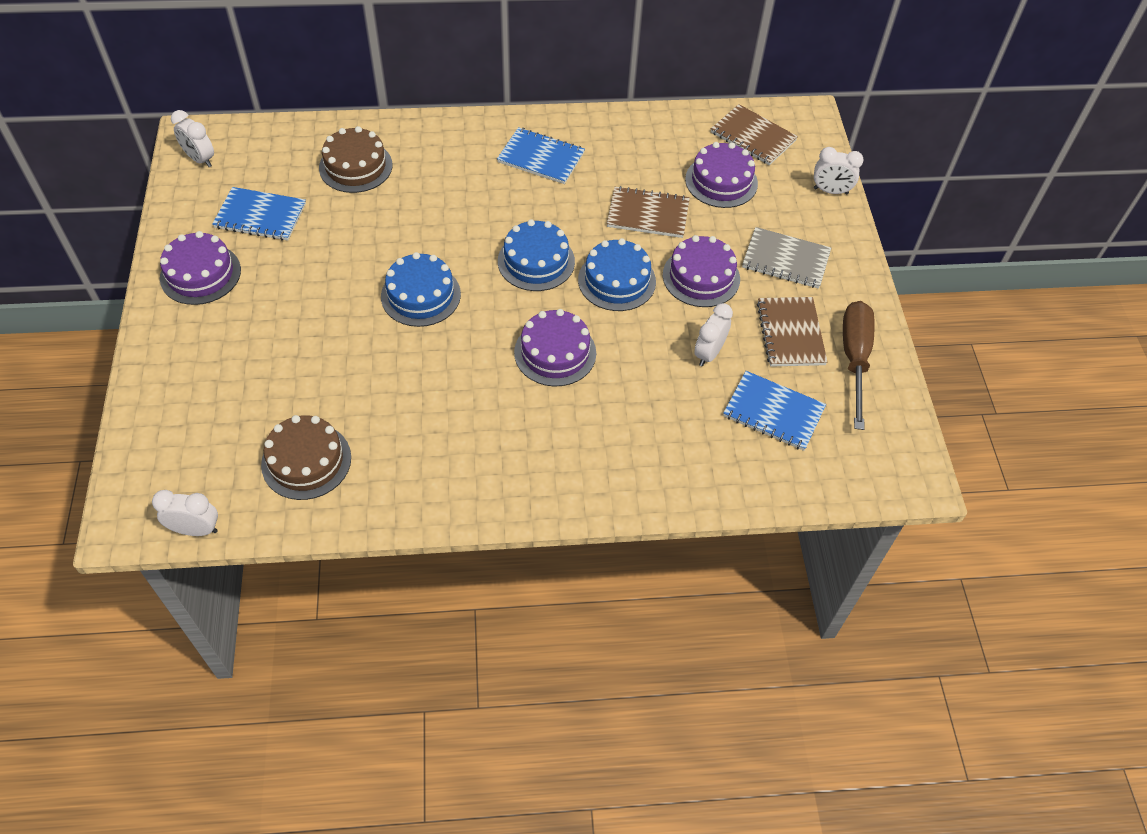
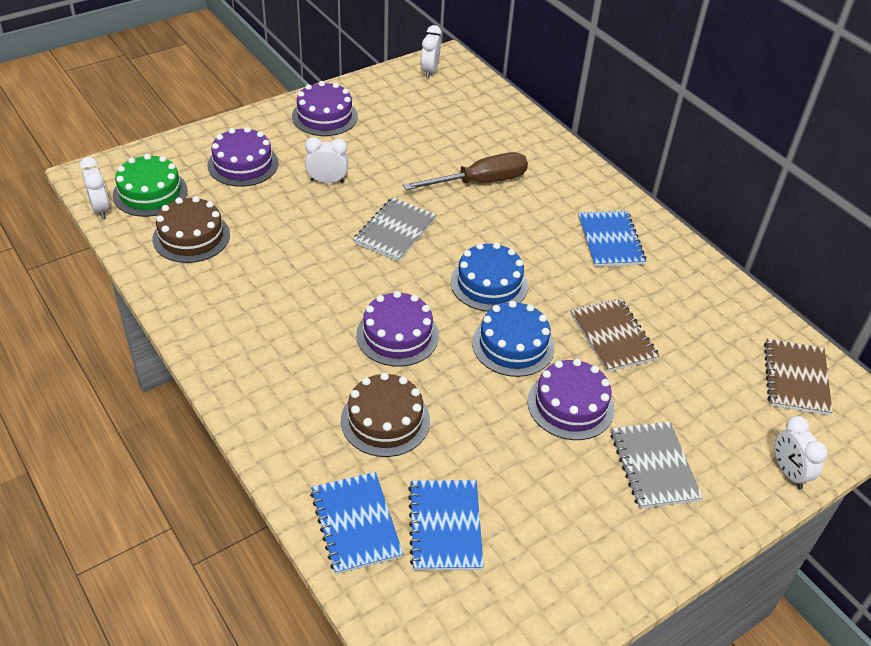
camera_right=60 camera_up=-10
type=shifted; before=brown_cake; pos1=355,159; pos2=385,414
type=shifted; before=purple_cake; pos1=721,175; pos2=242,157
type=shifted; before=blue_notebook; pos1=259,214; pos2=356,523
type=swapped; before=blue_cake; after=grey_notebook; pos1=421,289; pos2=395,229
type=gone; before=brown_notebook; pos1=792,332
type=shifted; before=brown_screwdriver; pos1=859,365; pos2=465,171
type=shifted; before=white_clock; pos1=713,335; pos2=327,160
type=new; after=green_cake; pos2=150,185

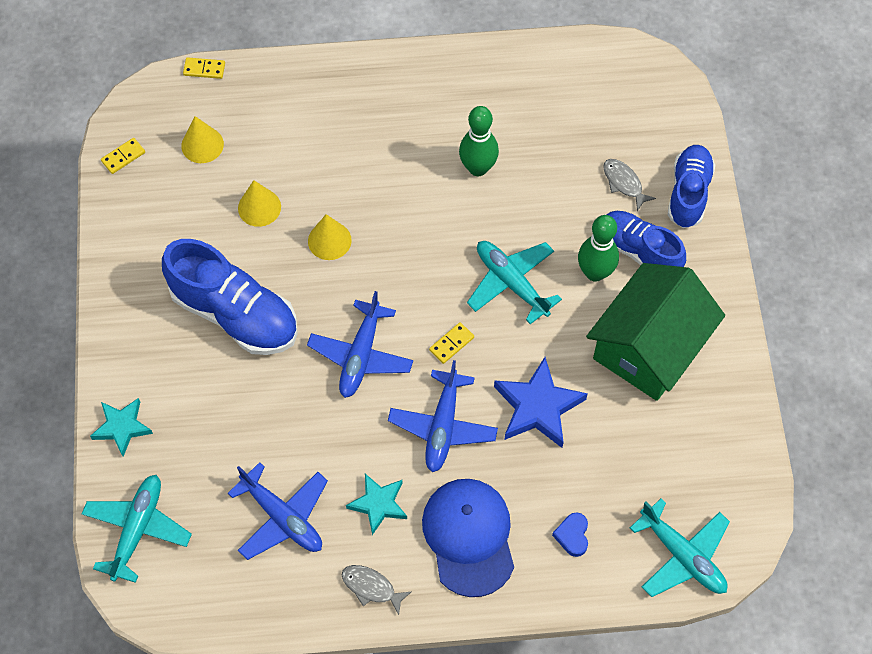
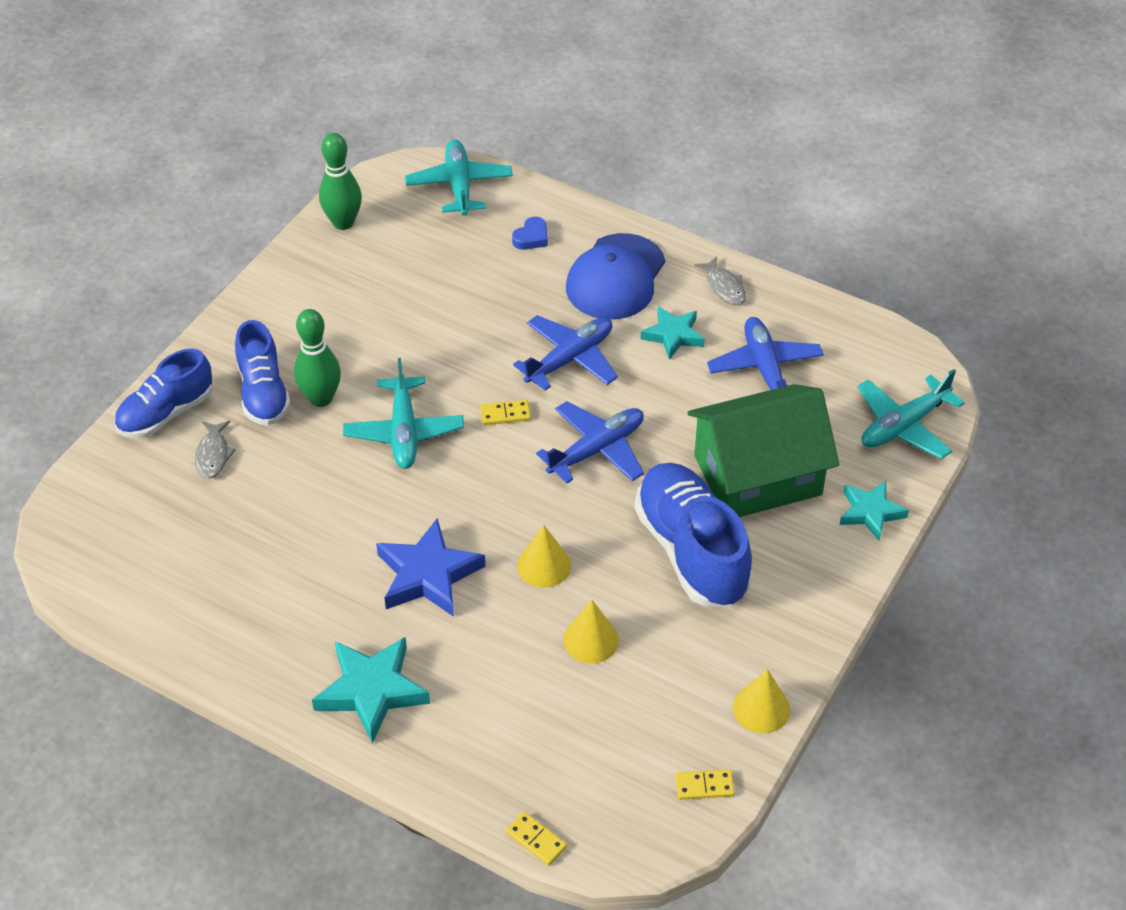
camera_right=-145 camera_up=-15
type=shifted; before=green_bowling_pin; pos1=479,141; pos2=340,181
type=shifted; before=yellow_cone; pos1=202,139; pos2=761,701
type=shifted; before=green_house; pos1=655,332; pos2=763,450
type=shifted; before=blue_star; pos1=541,402; pos2=430,567
type=new; after=turquoise_star; pos2=371,690

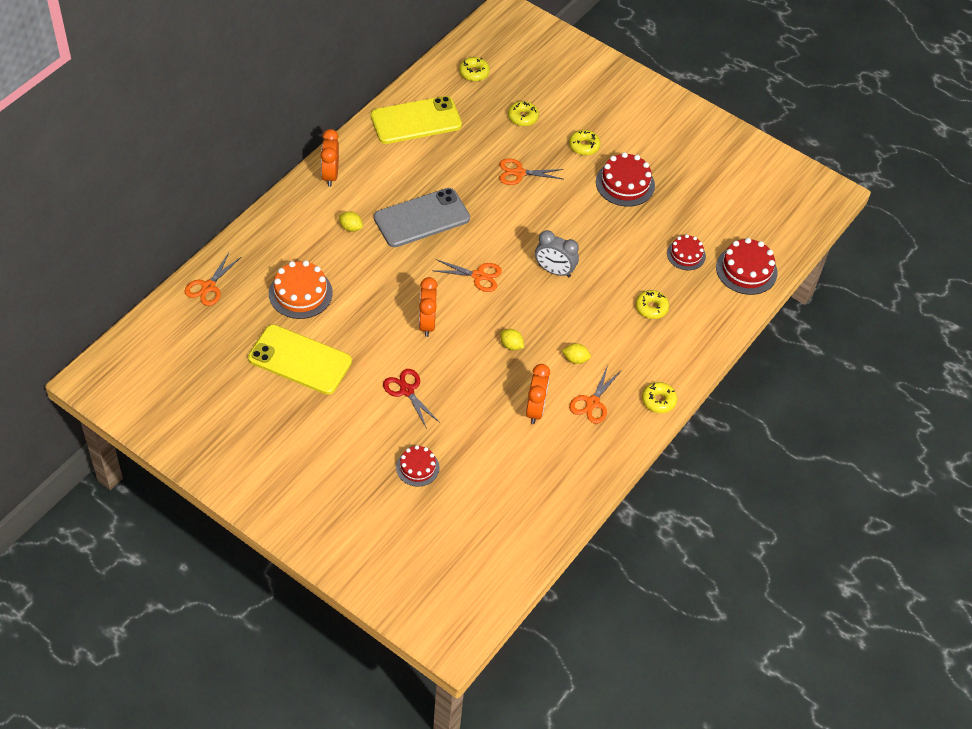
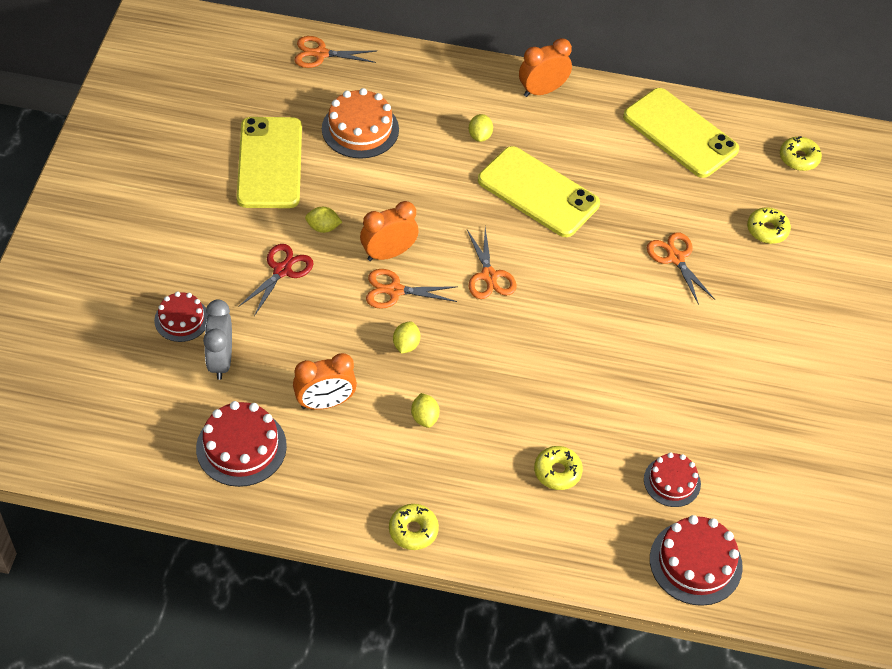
camera_right=65 camera_up=0
type=gone; before=yellow_donut; pos1=585,142
type=shifted; before=red_cake; pos1=625,179; pos2=241,444
type=repainted; before=grey_phone; after=yellow_phone; pos1=422,217; pos2=539,191
type=shifted; before=grey_clock; pos1=557,253; pos2=217,339
type=shifted; before=orange_scissors; pos1=595,394; pos2=412,289
type=new; after=yellow_lemon; pos2=323,220

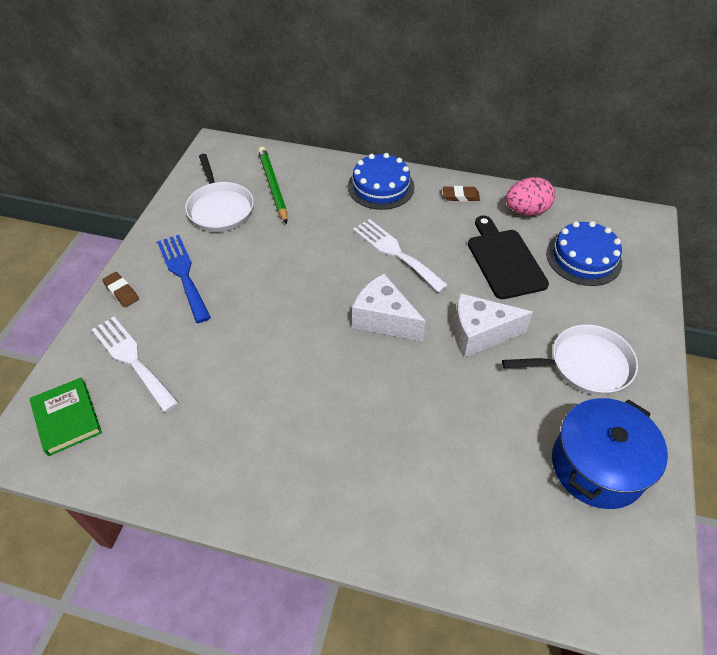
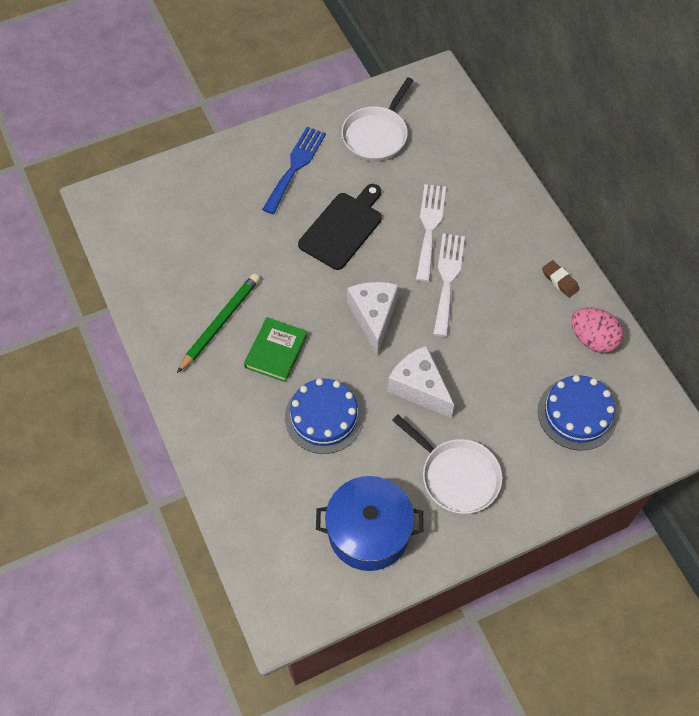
camera_right=50 camera_up=10
type=shifted; before=green_pencil; pos1=272,185; pos2=218,323
type=shifted; before=blue_cake; pos1=381,181; pos2=324,416
type=shifted; before=black_cutting_board; pos1=508,257; pos2=340,227
type=gone; before=brown_eraser; pos1=120,290
type=shifted; before=white_fork; pos1=135,364; pos2=431,233
type=shifted; before=green_book; pos1=66,416; pos2=275,349

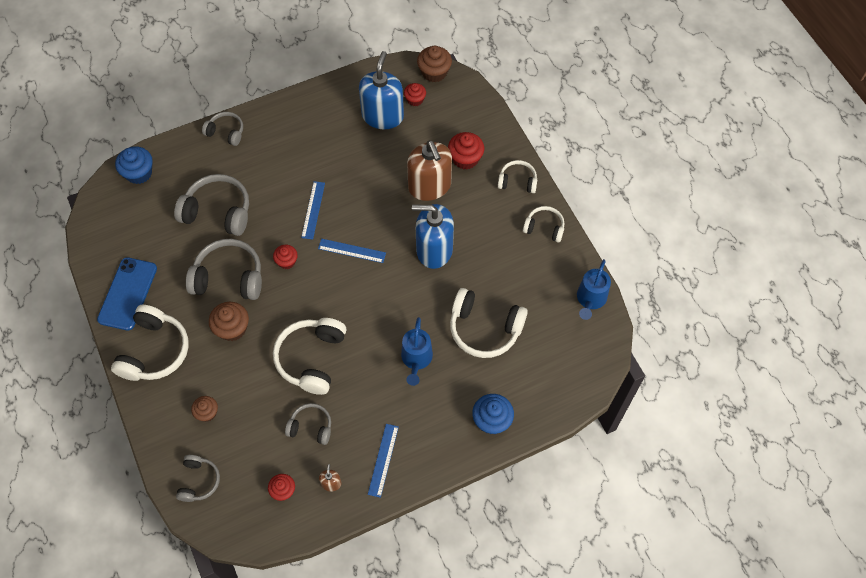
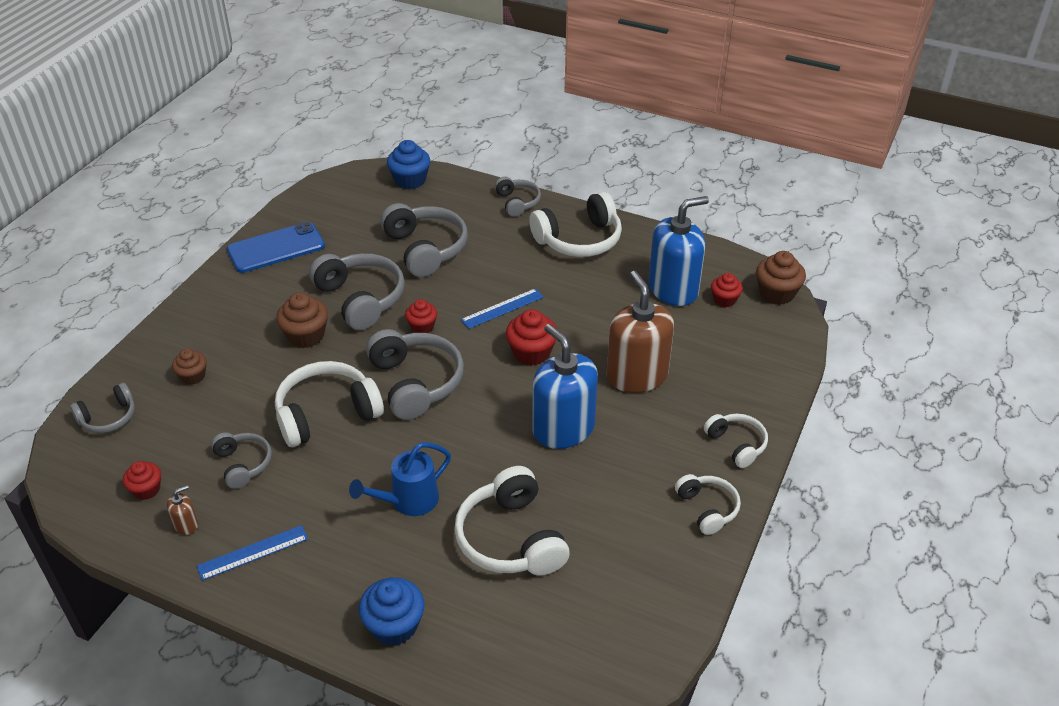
camera_right=50 camera_up=-20
type=shifted; before=red_cupcake; pos1=466,151; pos2=531,337
type=rotated; before=brown_soap_dispenser; pos1=429,170; pos2=640,332; turn=135
type=gone; before=blue_ruler; pos1=352,251
type=gone; before=blue_watering_can; pos1=594,289
type=shifted; before=white_headphones; pos1=150,343; pos2=575,224
type=new; after=grey_headphones; pos2=415,374

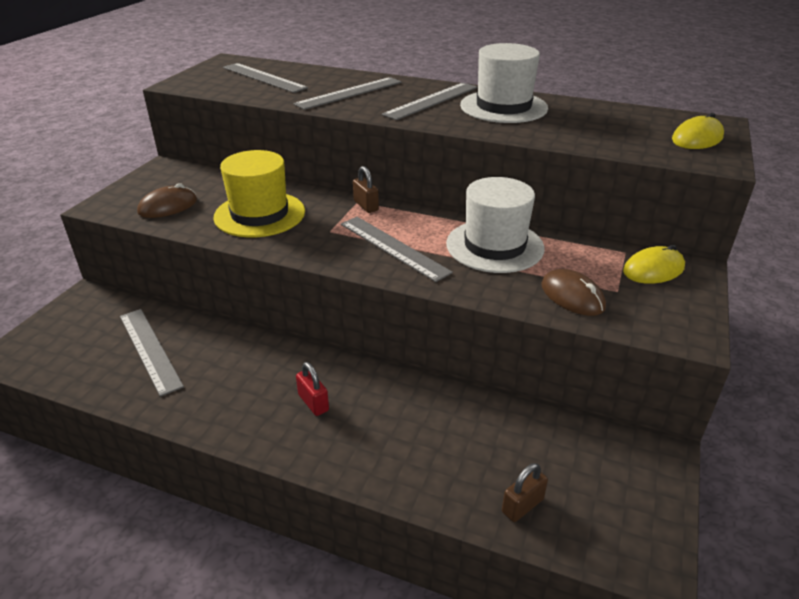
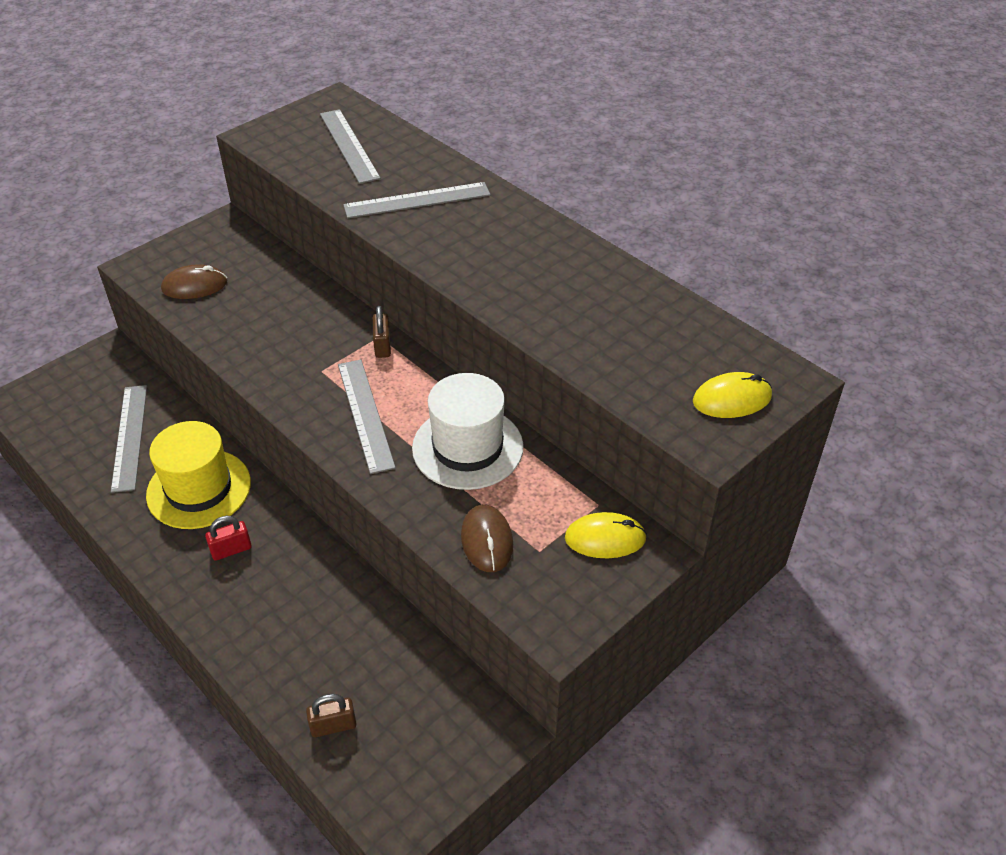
camera_right=25 camera_up=10
type=gone; before=white_hat; pos1=504,83
type=gone; before=grey_ruler; pos1=430,101
type=shifted; before=yellow_hat; pos1=259,193; pos2=198,475
type=rotated; before=red_padlock; pos1=312,389; pos2=228,538; turn=75

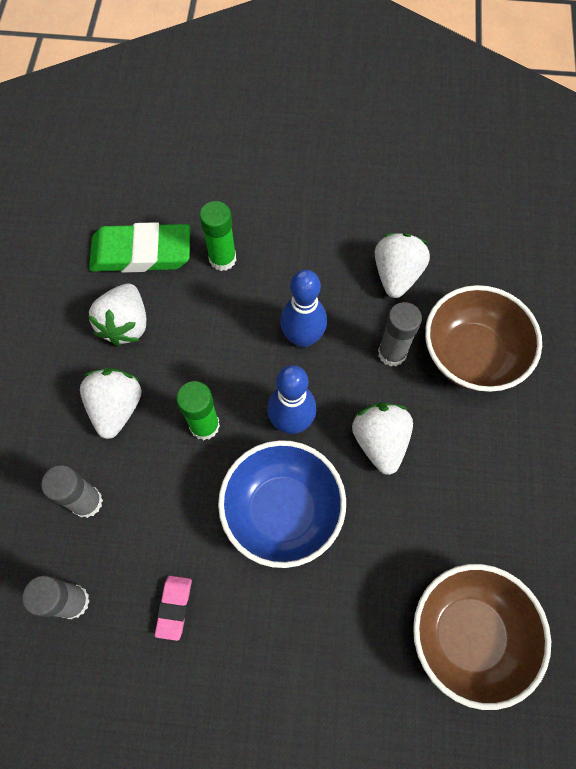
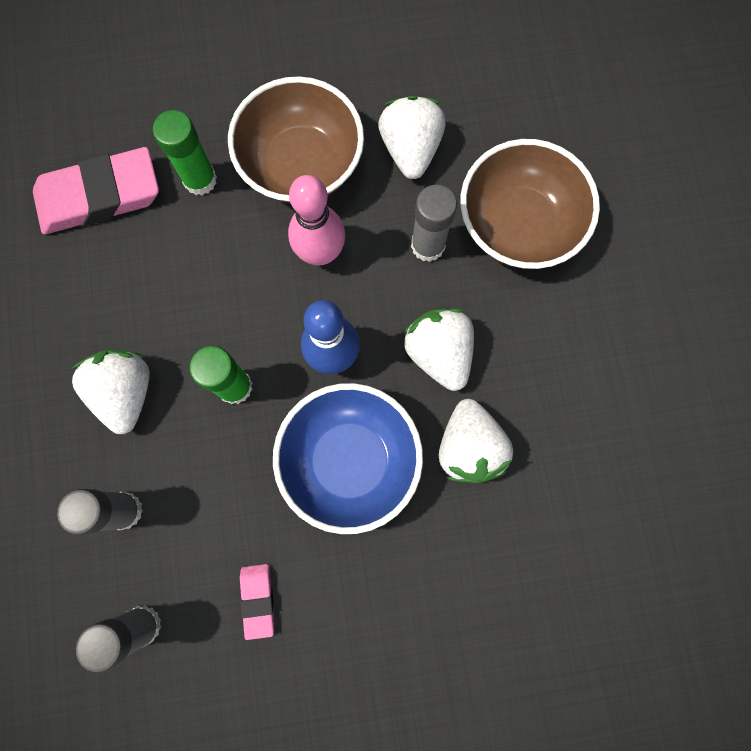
camera_right=-15 camera_up=10
type=repainted; before=green_eraser; after=pink_eraser; pos1=139,247; pos2=96,190
type=repainted; before=blue_bowling_pin; after=pink_bowling_pin; pos1=303,309; pos2=316,220
type=shifted; before=white_strawberry; pos1=117,314; pos2=476,441
type=shifted; before=brown_bowl; pos1=482,637; pos2=296,139

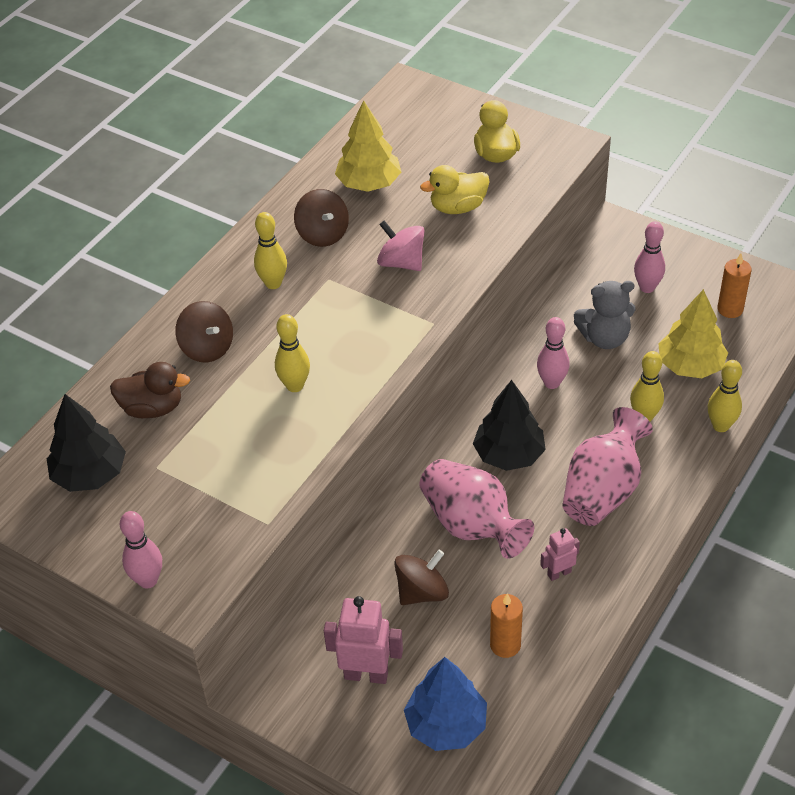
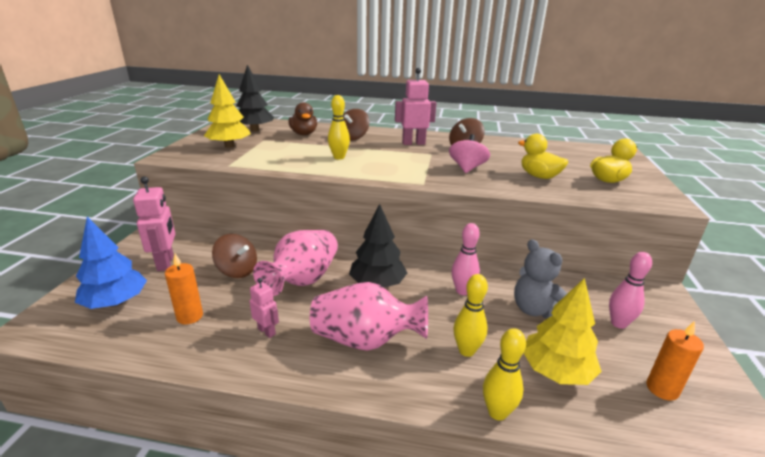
camera_right=65 camera_up=-20
type=shifted; before=yellow_tree; pos1=368,146; pos2=227,111
type=swapped; before=yellow_bowling_pin; after=pink_robot; pos1=270,250; pos2=415,106
type=gone; before=pink_bowling_pin; pos1=141,550

